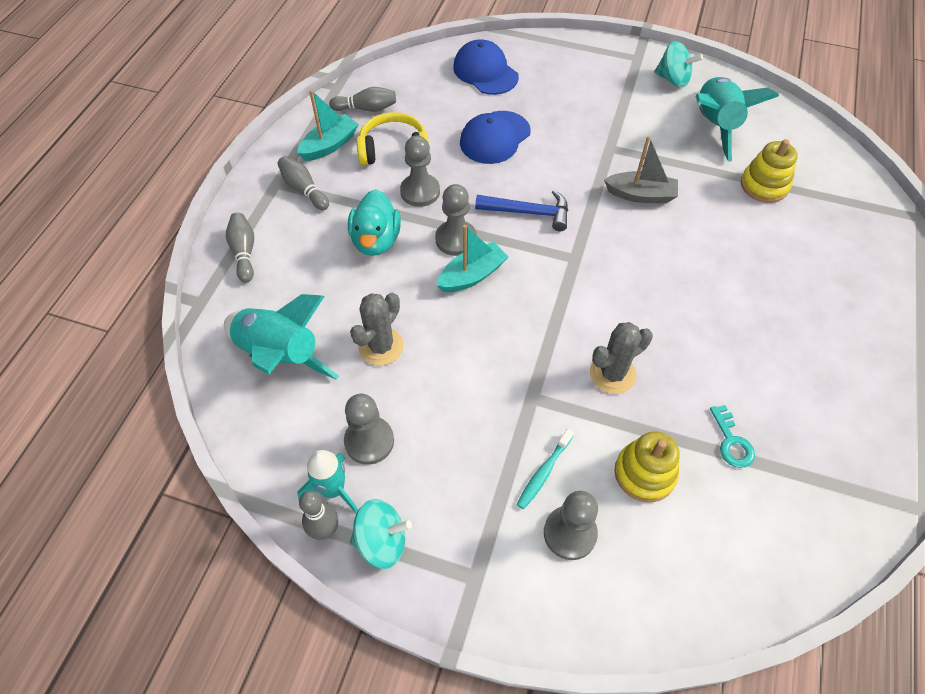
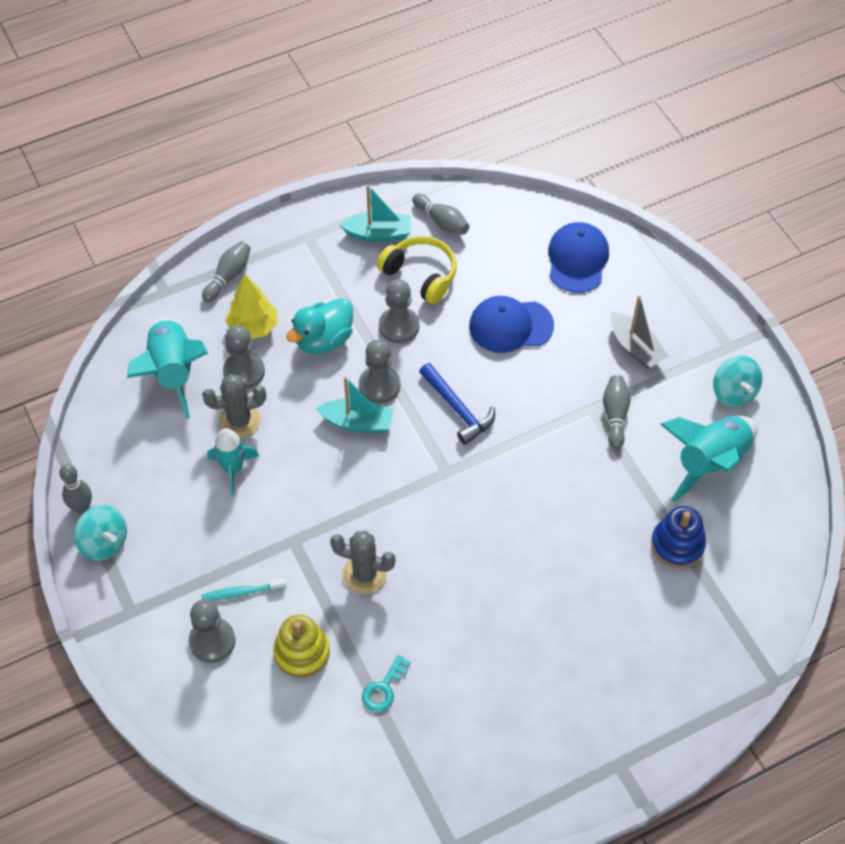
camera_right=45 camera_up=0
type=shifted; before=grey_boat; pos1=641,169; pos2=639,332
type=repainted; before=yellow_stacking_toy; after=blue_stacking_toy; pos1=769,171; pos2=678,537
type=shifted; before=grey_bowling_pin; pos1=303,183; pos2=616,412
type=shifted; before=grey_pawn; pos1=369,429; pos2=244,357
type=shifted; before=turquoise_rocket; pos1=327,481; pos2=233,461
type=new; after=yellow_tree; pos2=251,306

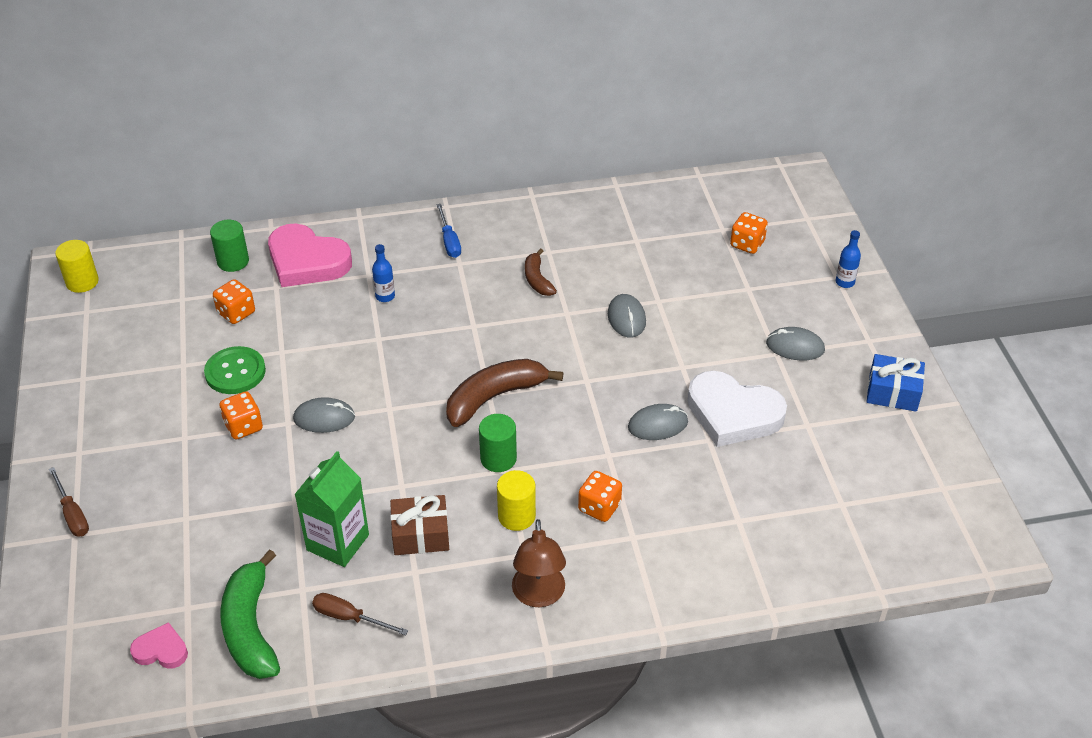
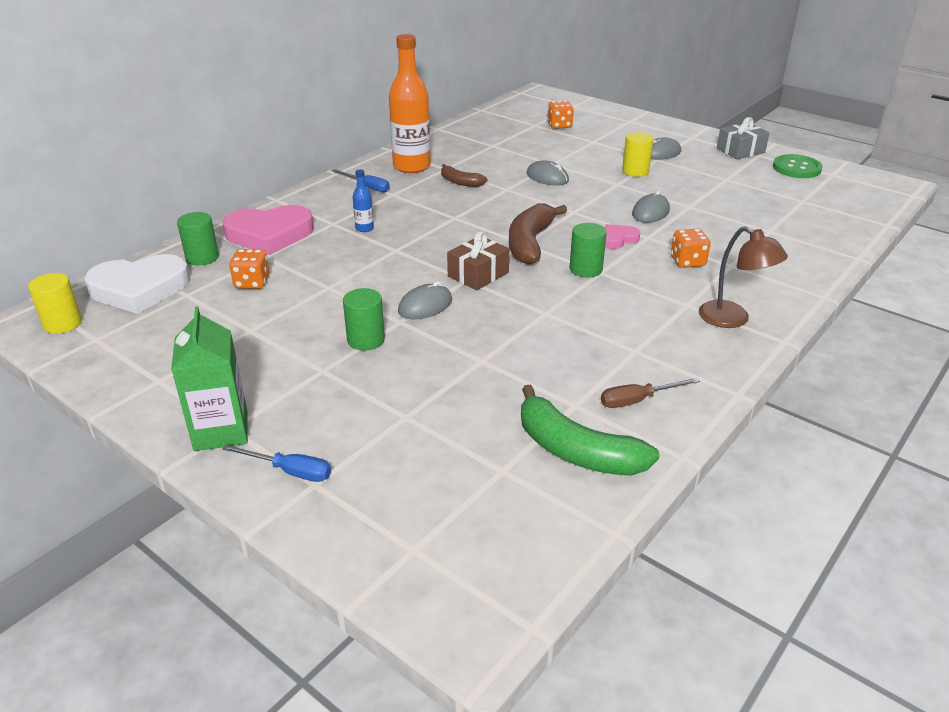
camera_right=-40 camera_up=-10
type=gone; before=blue_bottle; pos1=848,259
type=shifted; before=green_button; pos1=235,370; pos2=797,166
type=repainted; before=blue_gift; after=grey_gift; pos1=896,383; pos2=743,138
type=shifted; before=white_heart; pos1=737,409; pos2=137,284
type=swapped; before=orange_dice; after=green_cylinder; pos1=241,415; pos2=364,319
type=shifted; before=green_carton; pos1=331,509; pos2=209,378
type=repainted; before=brown_screwdriver; after=blue_screwdriver; pos1=69,502; pos2=276,463
type=shifted; before=yellow_cylinder; pos1=516,500; pos2=638,154
type=shifted; before=brown_gift; pos1=419,525; pos2=478,260
type=shifted; before=pink_heart; pos1=159,645; pos2=622,236
type=new; after=orange_bottle; pos2=410,103

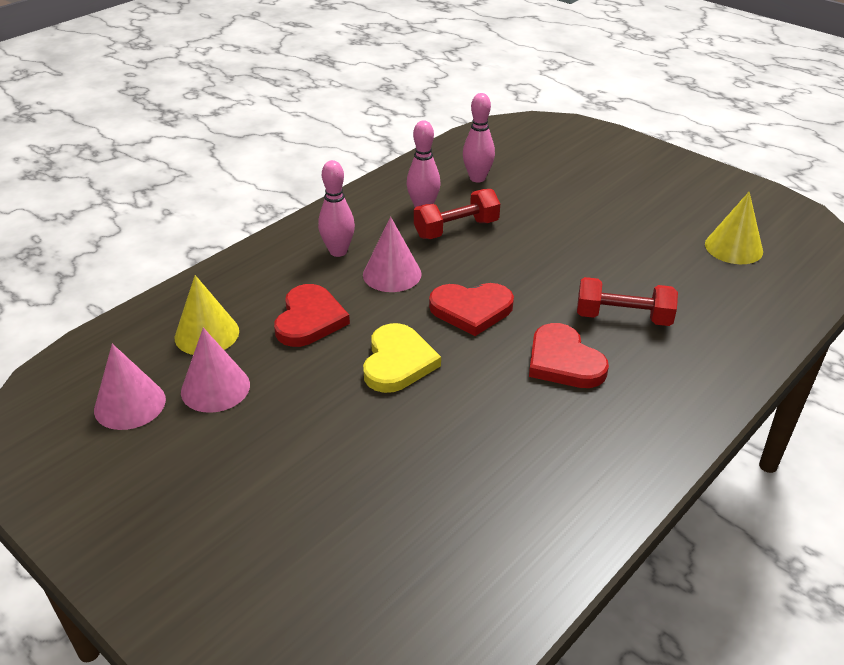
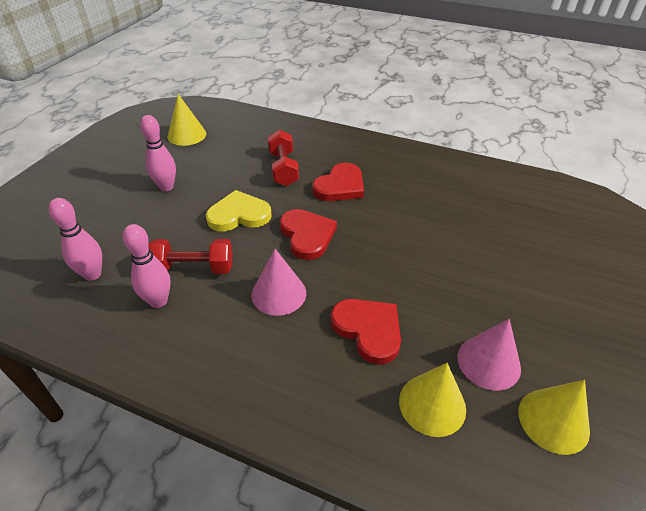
camera_right=-110 camera_up=5
type=shifted; before=pink_bowling_pin; pos1=336,208; pos2=158,153
type=rotated; before=red_dumbbell; pos1=457,214; pos2=191,256; turn=-45
type=rotated; before=red_heart; pos1=312,315; pos2=366,332; turn=60
type=shifted; before=yellow_heart; pos1=402,358; pos2=239,210
type=repainted; before=pink_cone; after=yellow_cone; pos1=130,387; pos2=554,417

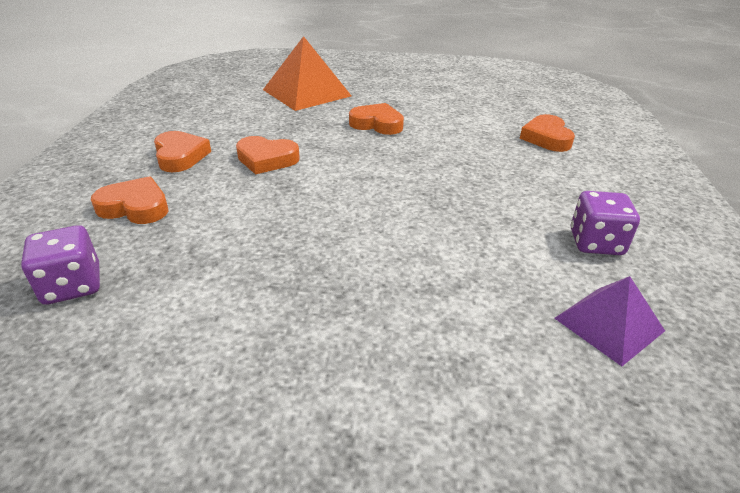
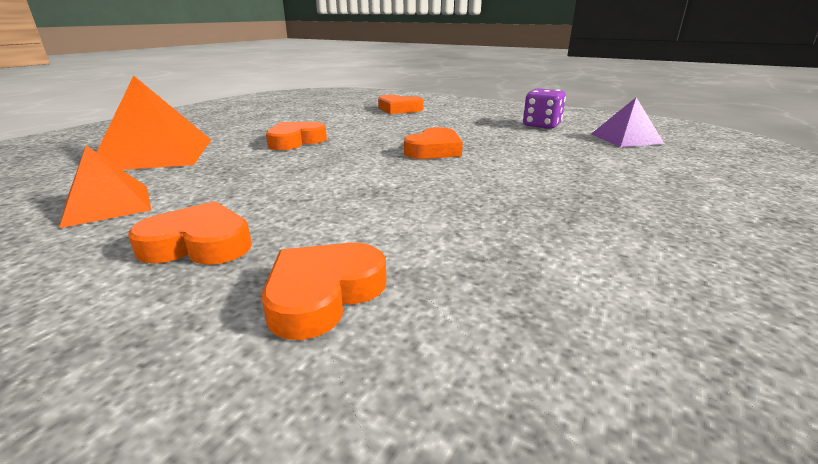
camera_right=-65 camera_up=-10
type=shifted; before=orange_heart; pos1=268,155; pos2=433,143
type=gone; before=purple_dice; pos1=60,265
type=new; after=orange_pyramid; pos2=105,186

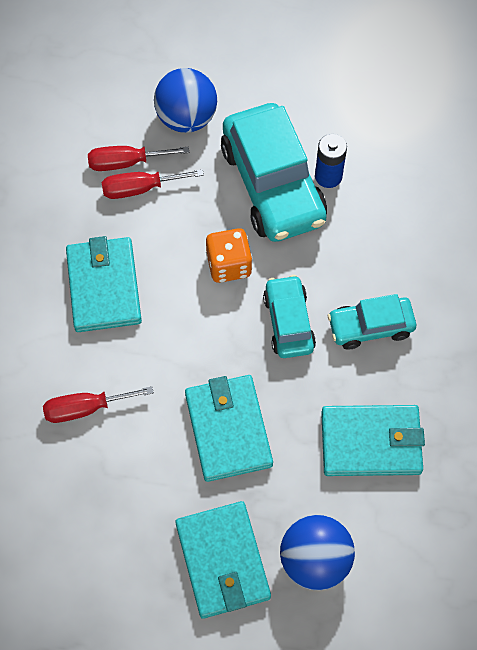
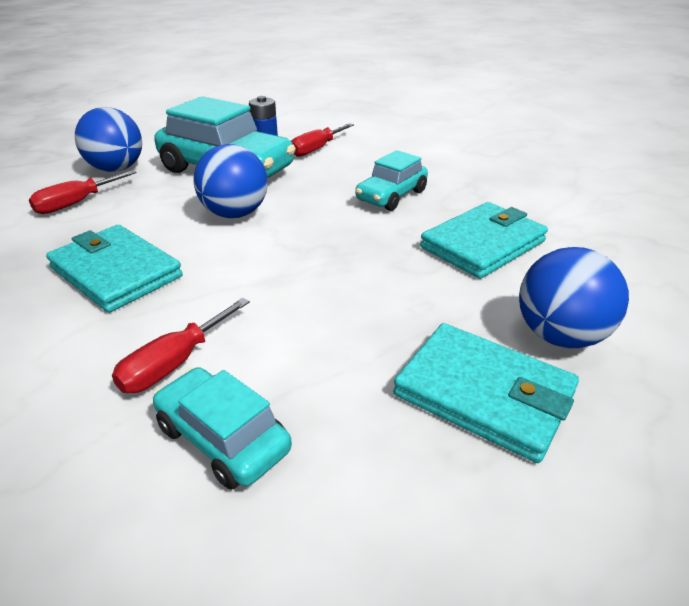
camera_right=-40 camera_up=-30
type=shifted; before=red_screwdriver; pos1=153,184; pos2=322,140
type=swapped; before=orange_dice; after=blue_ball; pos1=229,255; pos2=230,181
type=shifted; before=turquoise_car; pos1=289,316; pos2=222,428
type=gone; before=turquoise_wallet; pos1=229,428

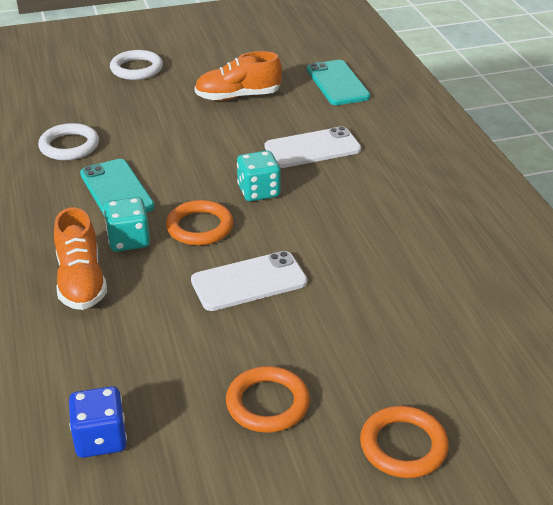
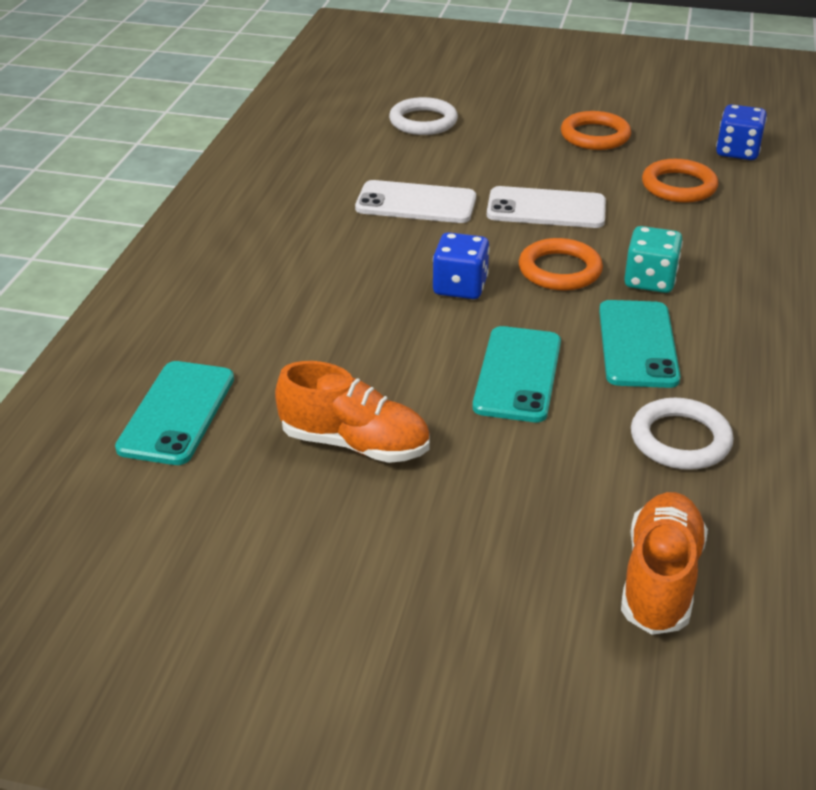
camera_right=-150 camera_up=0
type=shifted; before=white_ring; pos1=136,65; pos2=423,116
type=shifted; before=white_phone; pos1=313,147; pos2=415,201
type=repainted; before=turquoise_dice; after=blue_dice; pos1=259,175; pos2=461,265
type=shifted; before=orange_shoe; pos1=80,258; pos2=664,563
type=shifted; before=orange_ring; pos1=404,442; pos2=680,181
type=new; after=turquoise_phone; pos2=517,374

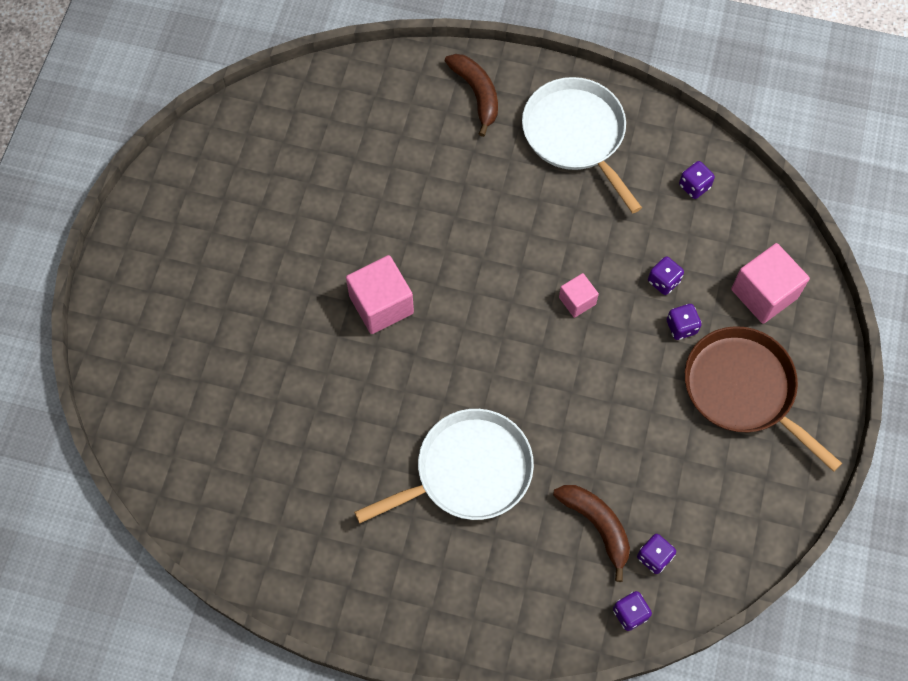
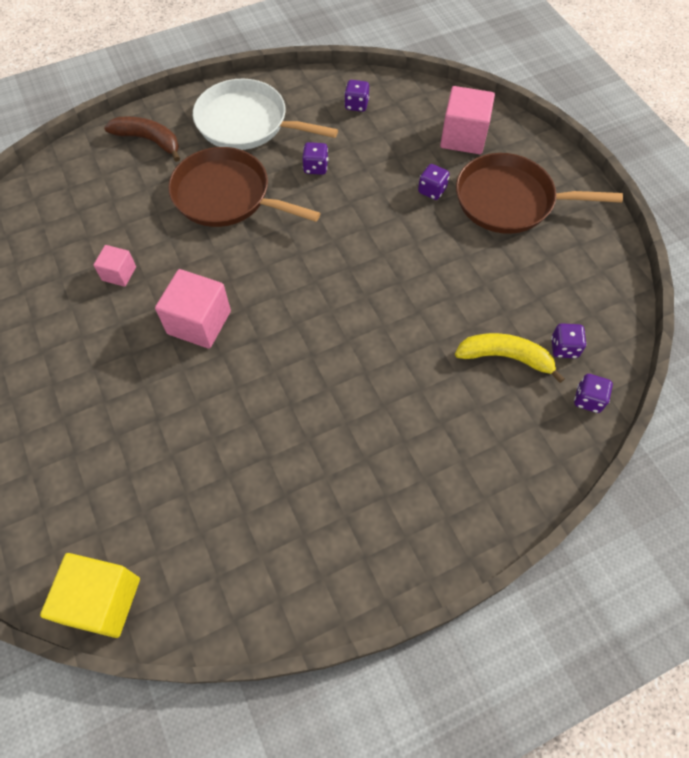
camera_right=-40 camera_up=-5
type=shifted; before=purple_dice; pos1=666,275; pos2=315,158
type=shifted; before=pink_cube; pos1=579,295; pos2=114,266
type=gone; before=white_pan; pos1=444,466
type=repainted; before=brown_banana; after=yellow_banana; pos1=591,533; pos2=510,358
type=new; after=brown_pan; pos2=244,187
type=new; after=yellow_cube; pos2=90,595

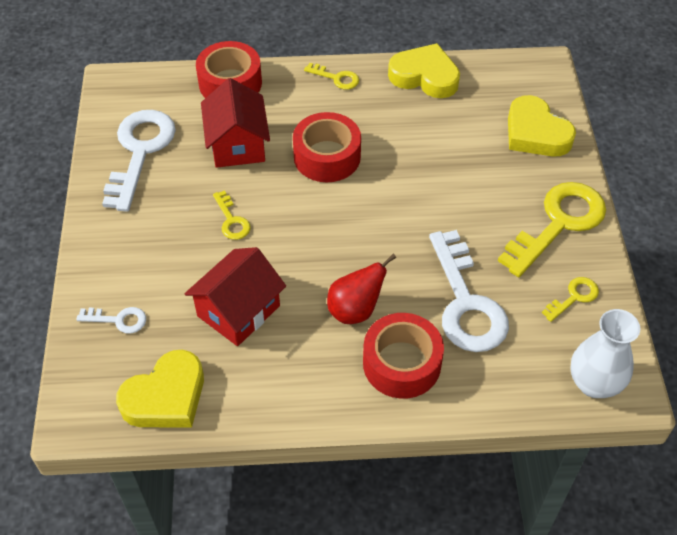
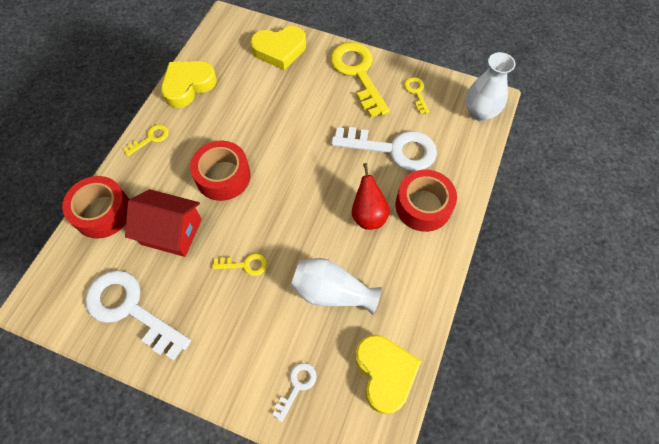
camera_right=-65 camera_up=10
type=swapped; before=red_house; after=white_vase; pos1=235,296; pos2=336,286

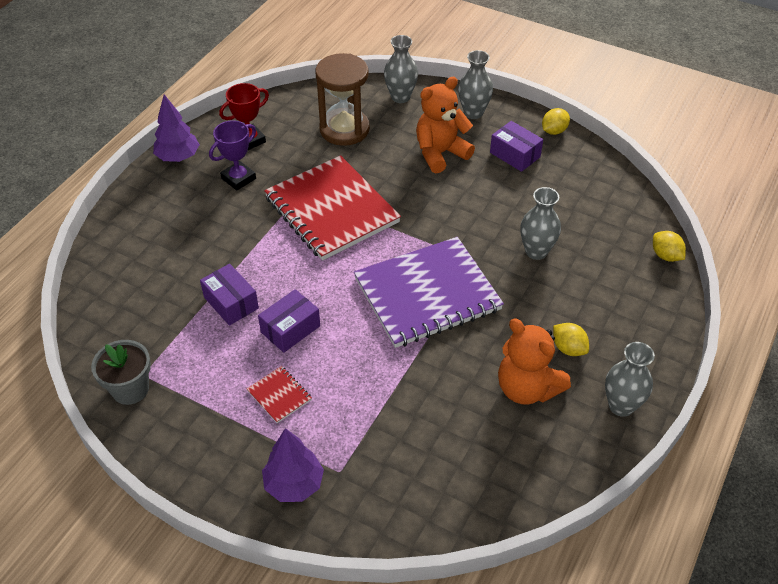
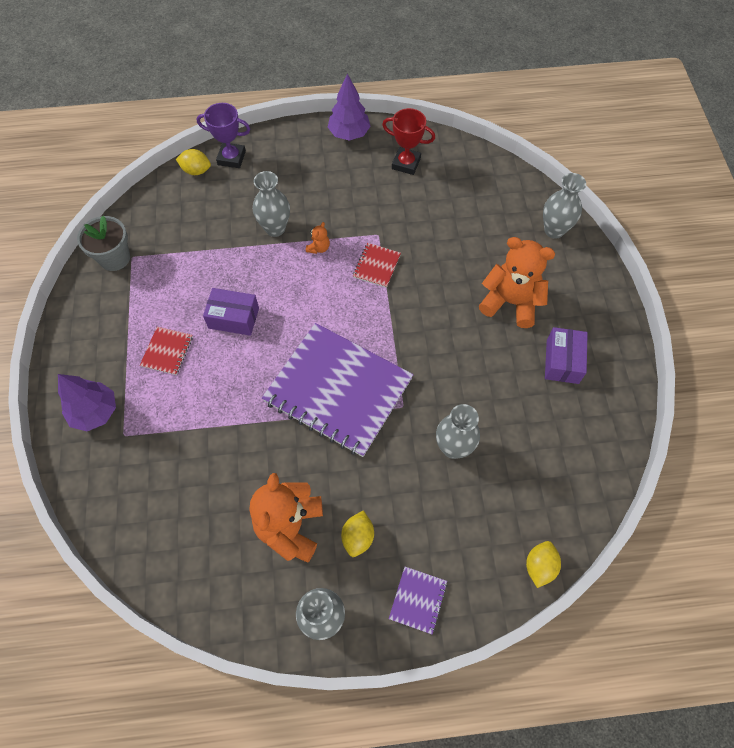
camera_right=55 camera_up=15
type=shifted; before=grey_vase; pos1=475,84; pos2=271,204
type=gone; before=brown_hourglass; pos1=342,99
type=shifted; before=yellow_lemon; pos1=556,121; pos2=193,162
type=shifted; before=purple_trophy; pos1=232,155; pos2=223,135
type=scaled; before=red_notebook; pos1=332,207; pos2=377,265; scale=0.4
type=gone; before=purple_box; pos1=229,295
type=new; after=orange_teddy_bear; pos2=318,238
type=new; after=purple_notebook; pos2=418,601

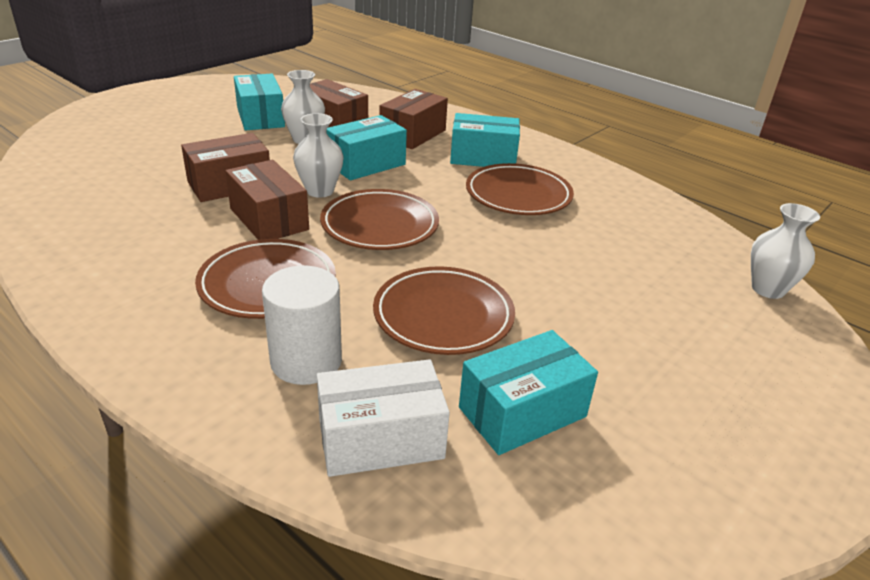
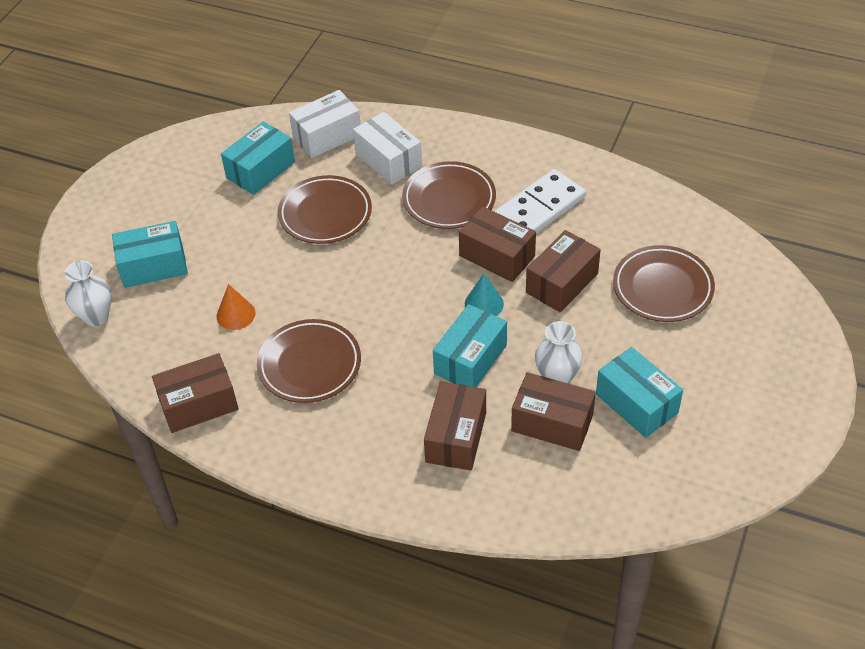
camera_right=165 camera_up=15
type=swapped; before=white_vase; after=turquoise_cone; pos1=318,155; pos2=484,294
type=shifted; before=turquoise_box; pos1=485,140; pos2=150,254
type=shifted; before=brown_plate; pos1=379,219; pos2=664,283
type=swapped; before=white_cylinder; after=white_box; pos1=302,325; pos2=387,148
type=new; after=white_domino; pos2=540,201
type=new; after=orange_cone; pos2=236,307
type=new; after=brown_box; pos2=195,393

